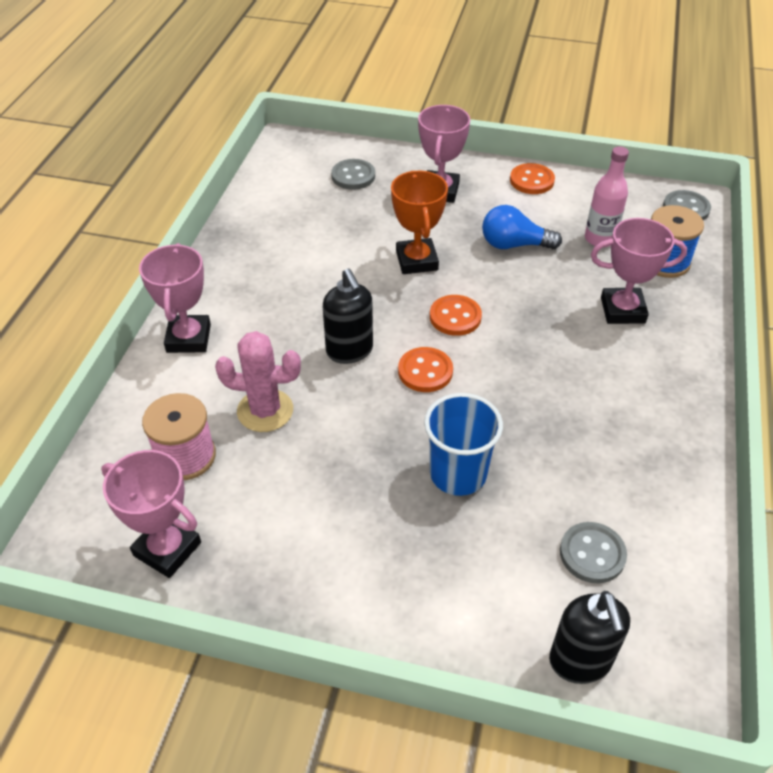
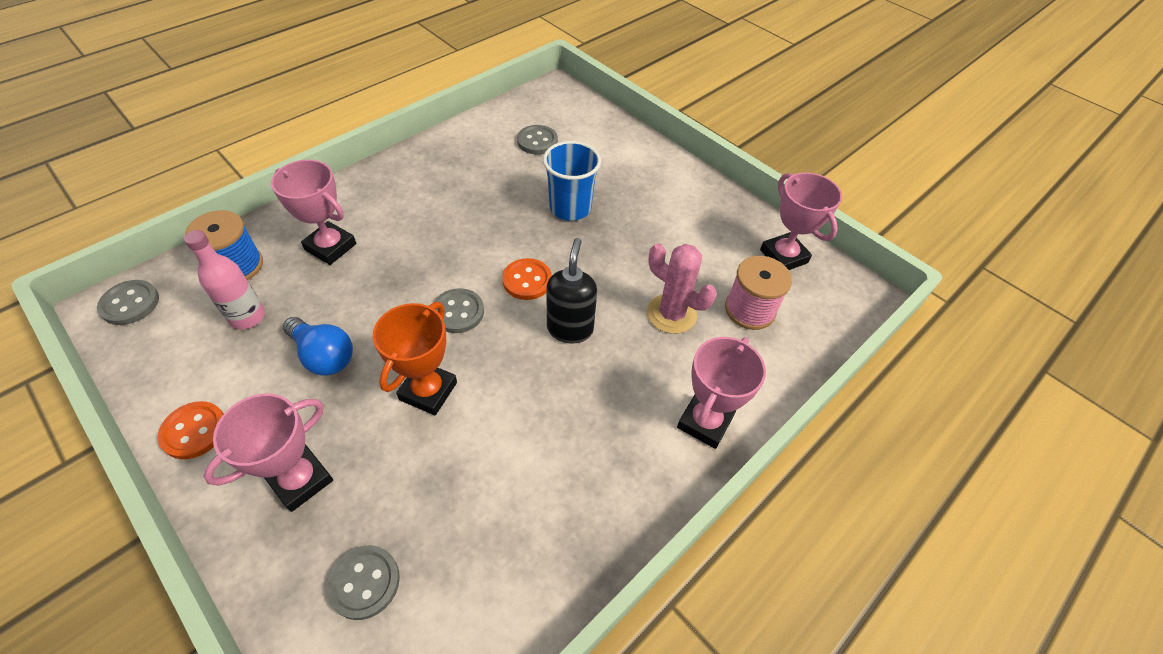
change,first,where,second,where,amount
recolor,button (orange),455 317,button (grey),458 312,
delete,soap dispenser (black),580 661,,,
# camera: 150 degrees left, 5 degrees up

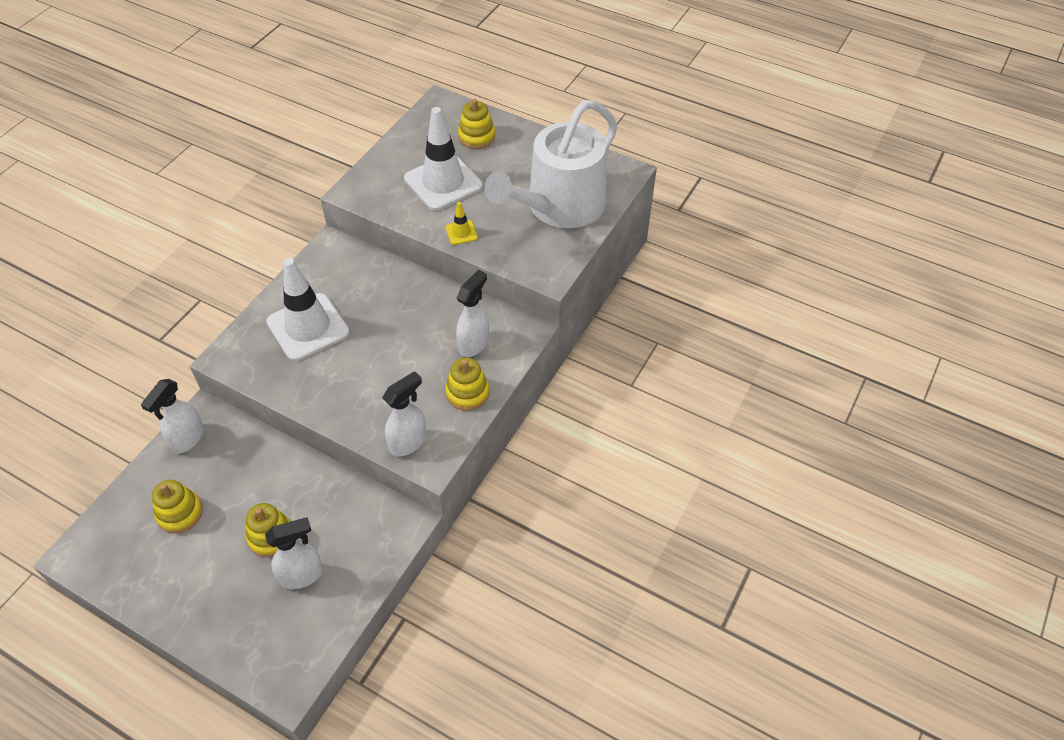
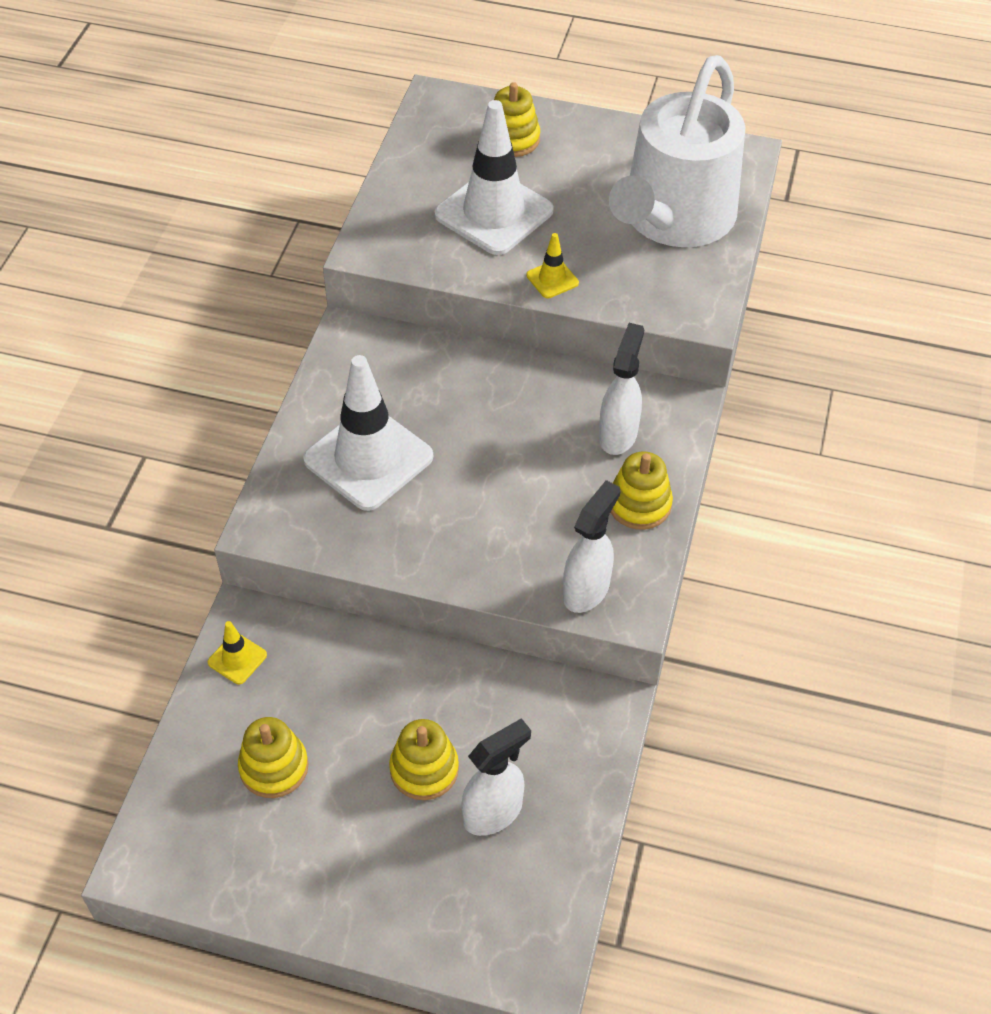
change,first,where,second,where,amount
replace,spray bottle (white),187 439,traffic cone (yellow),237 659,
# camera: 15 degrees left, 0 degrees up

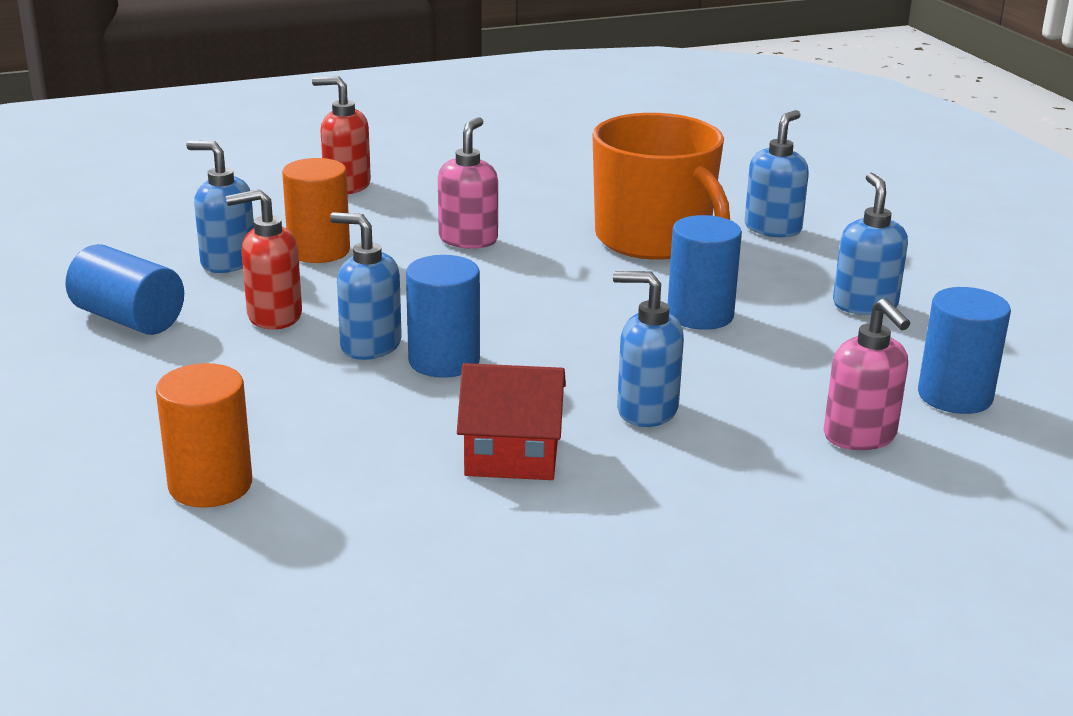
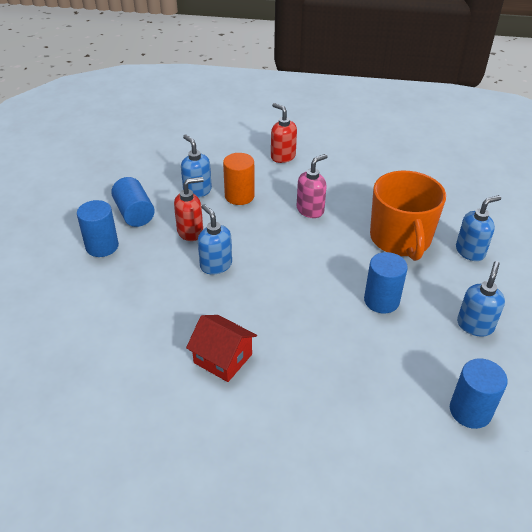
change,first,where,second,where,amount
rotate,soap dispenser (red),273 316,,190 232,135 degrees clockwise
move,cylinder (blue),444 361,,102 246,
delete,soap dispenser (blue),646 410,,,
delete,soap dispenser (pink),860 436,,,
delete,cylinder (orange),210 485,,,
# camera: 30 degrees right, 15 degrees up

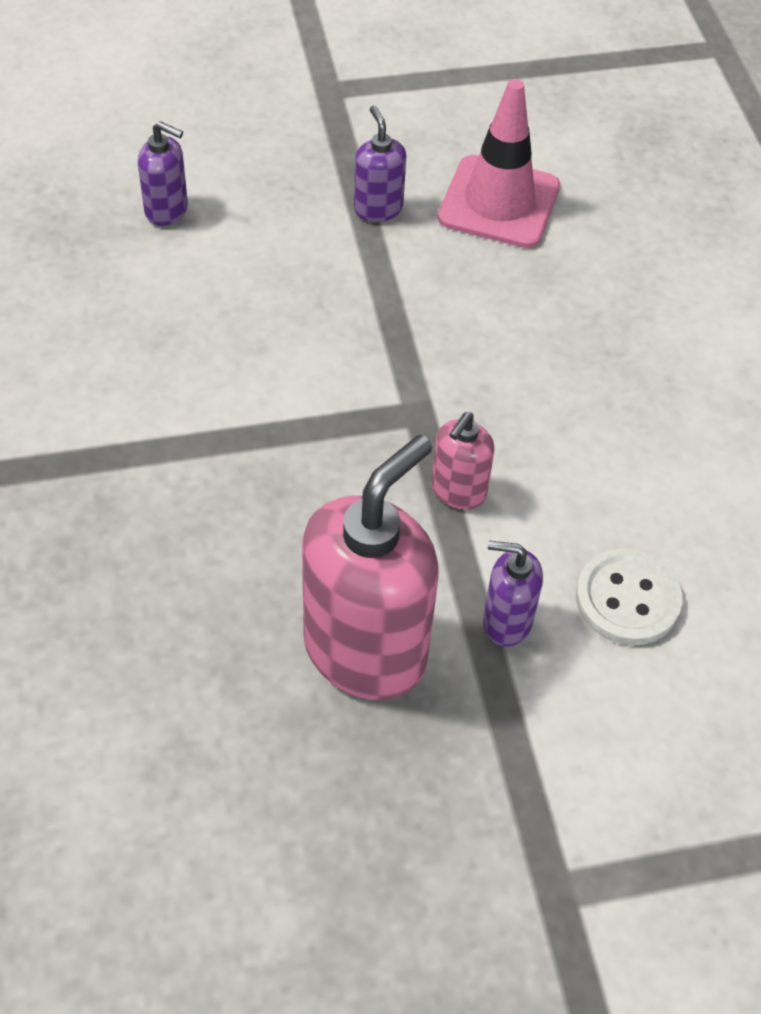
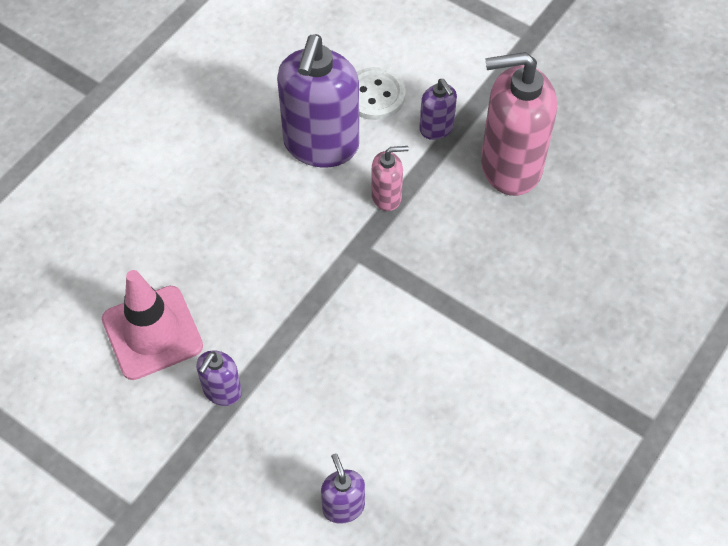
change,first,where,second,where,amount
insert,,,soap dispenser (purple),321 145,
# camera: 130 degrees left, 5 degrees up

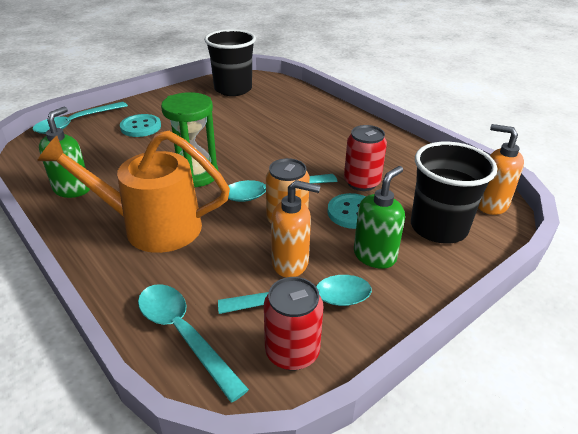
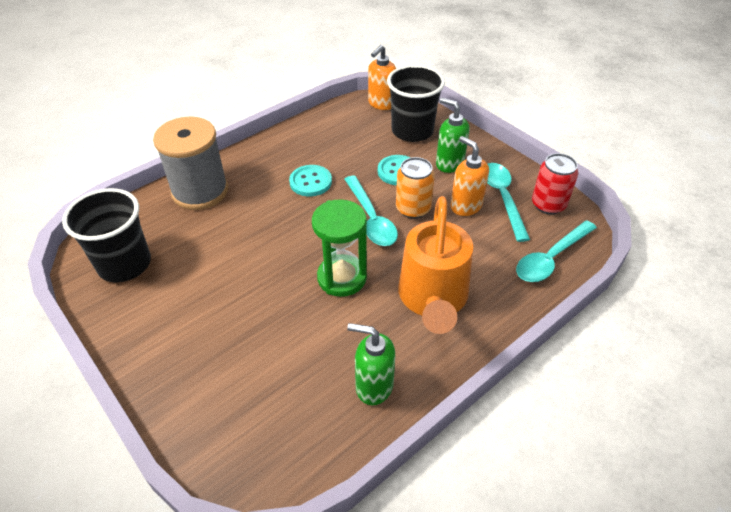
change,first,where,second,where,amount
delete,spoon (turquoise),76 123,,,
move,button (turquoise),141 127,,310 182,
delete,can (red),362 182,,,
rotate,soap dispenser (orange),291 263,,465 206,45 degrees counterclockwise
insert,,,spool (grey),200 191,
# camera: 90 degrees left, 10 degrees up

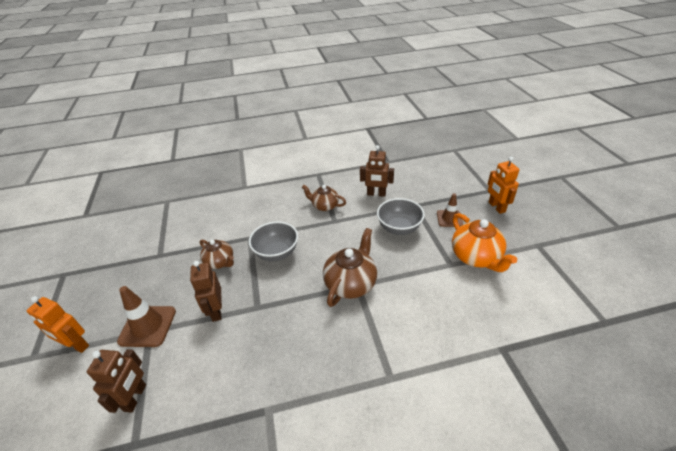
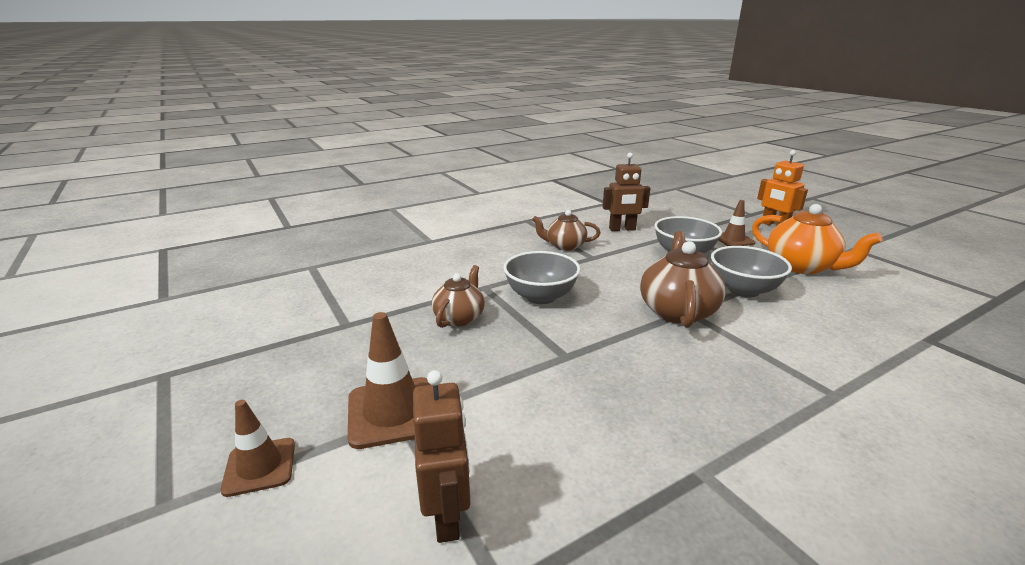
change,first,where,second,where,amount
rotate,teapot (brown),220 262,,459 318,90 degrees counterclockwise
delete,robot (brown),216 311,,,
replace,robot (orange),76 345,traffic cone (brown),260 466,
insert,,,bowl (grey),743 290,
# camera: 20 degrees left, 15 degrees down

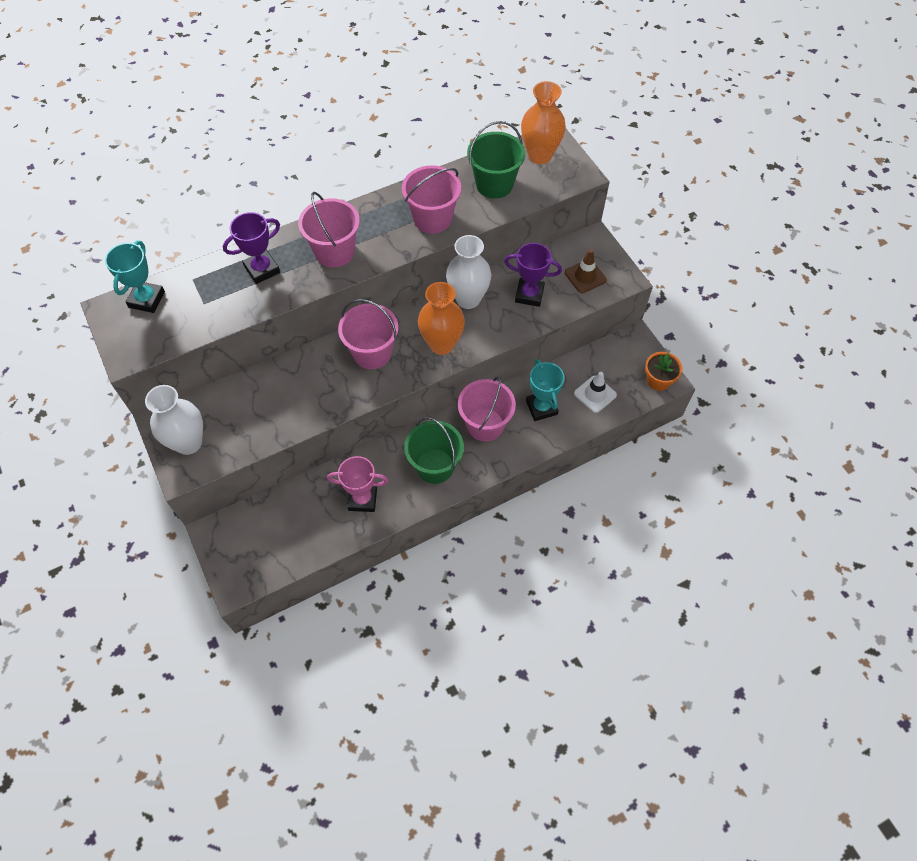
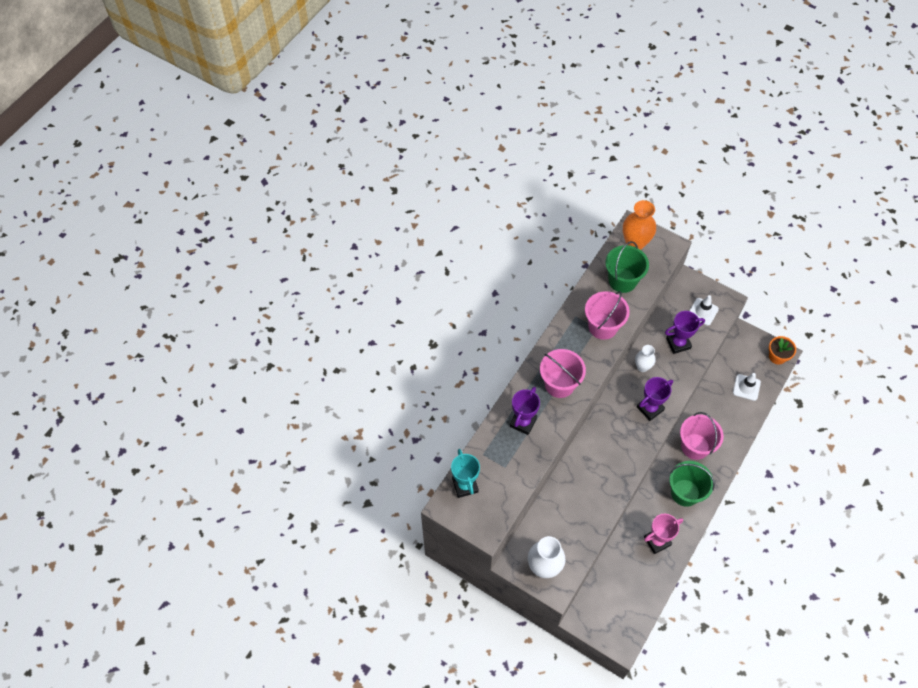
change,first,where,second,where,amount
resize,vase (white),468 299,,642 367,x0.60
recolor,traffic cone (brown),585 276,traffic cone (white),703 311,
replace,vase (orange),441 344,trophy (purple),650 408,
delete,bucket (pink),372 353,,,
delete,trophy (turquoise),541 407,,,
# camera: 30 degrees left, 0 degrees up

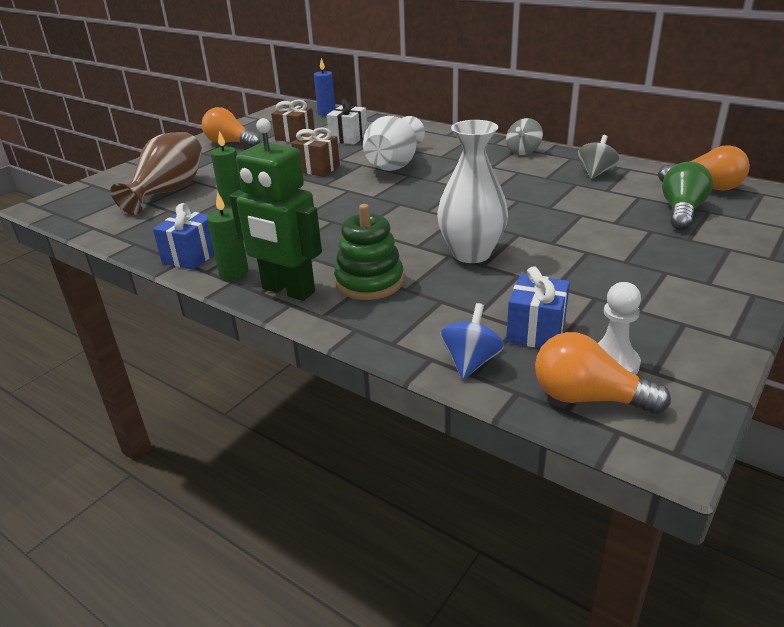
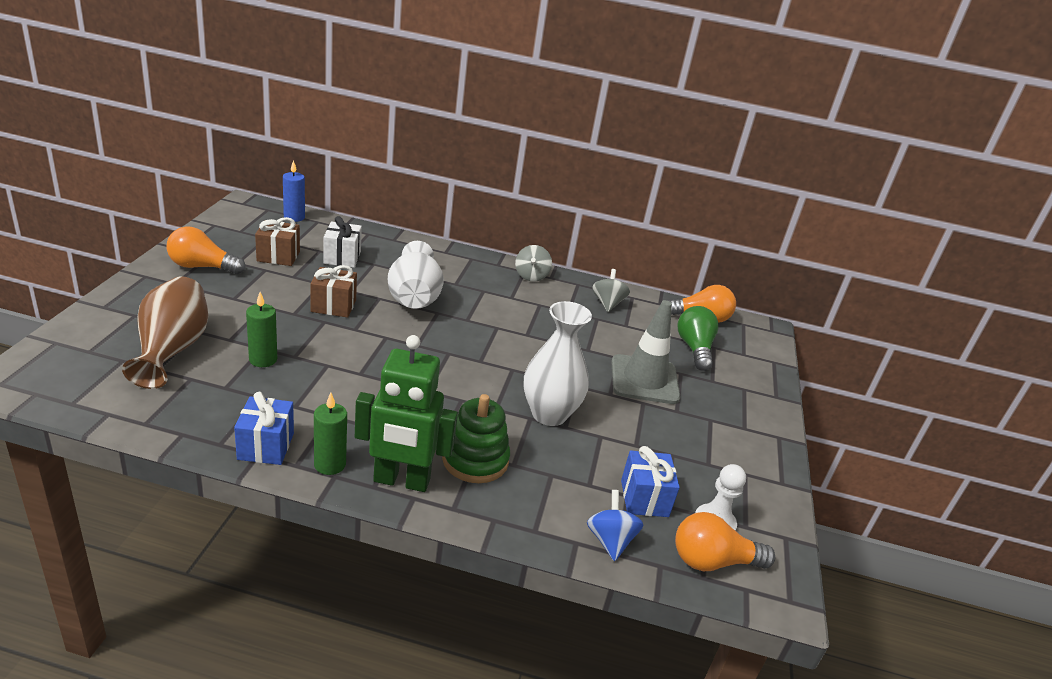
change,first,where,second,where,amount
insert,,,traffic cone (grey),644 380,
# camera: 30 degrees left, 0 degrees up

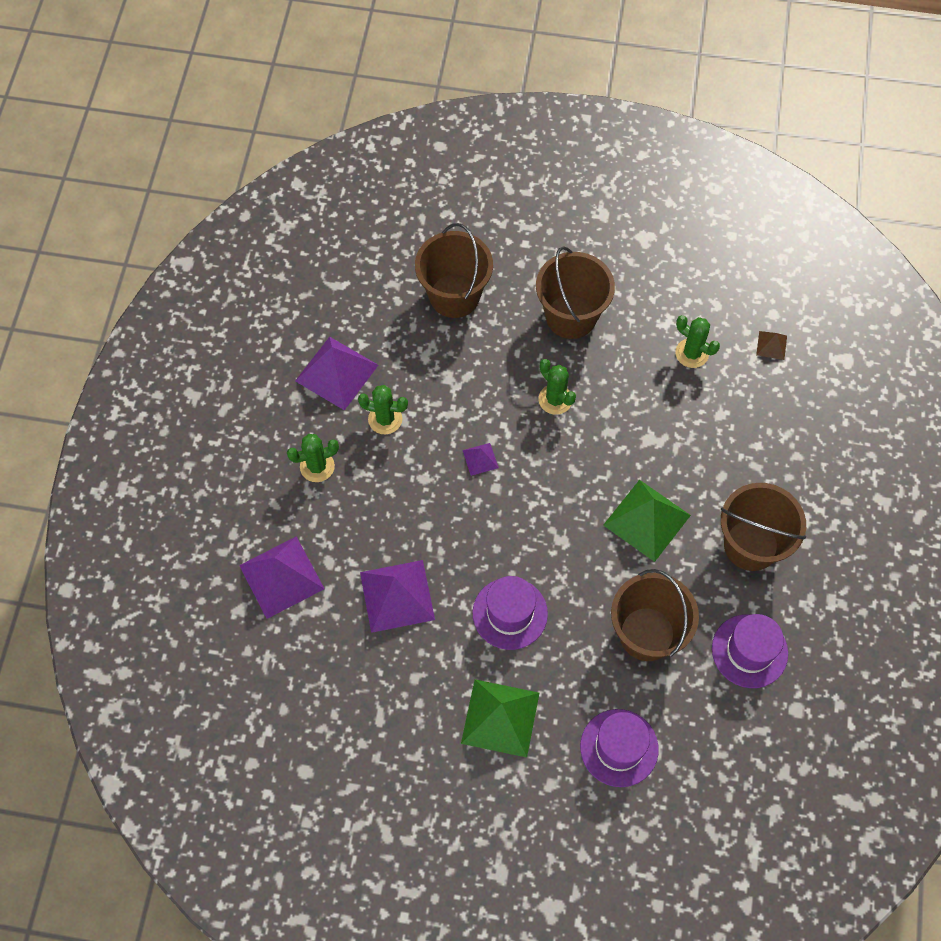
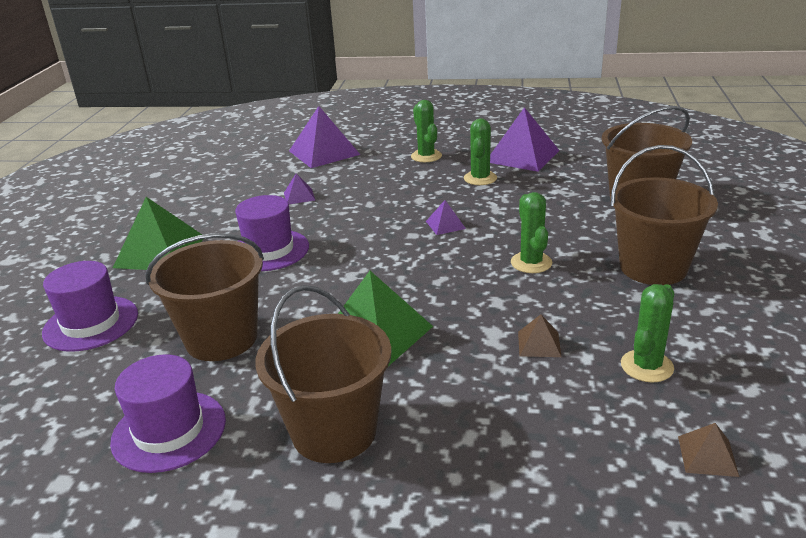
change,first,where,second,where,amount
rotate,cactus (green),555 399,,531 263,60 degrees counterclockwise
resize,pyramid (purple),397 595,,299 196,x0.47
insert,,,pyramid (brown),539 344,
# camera: 90 degrees right, 35 degrees down

